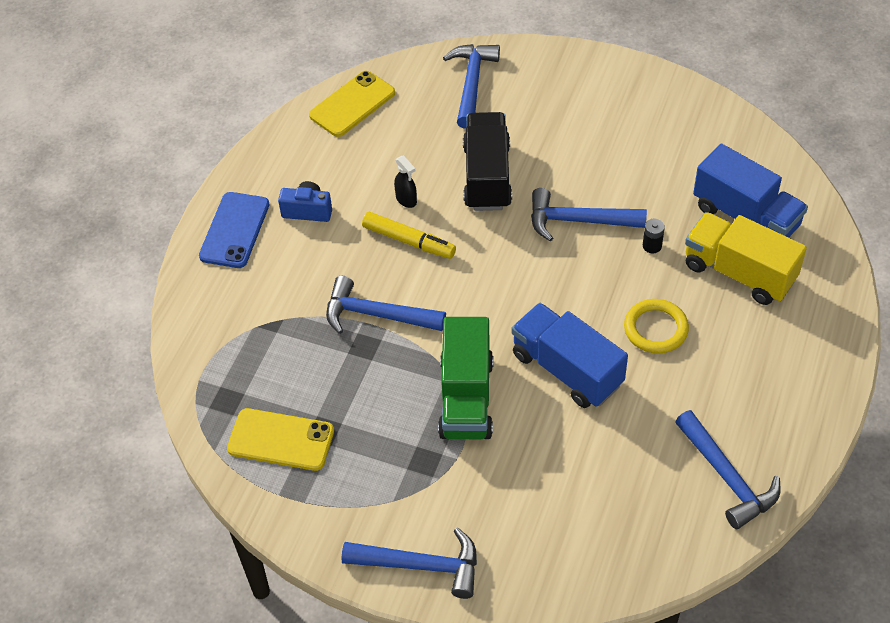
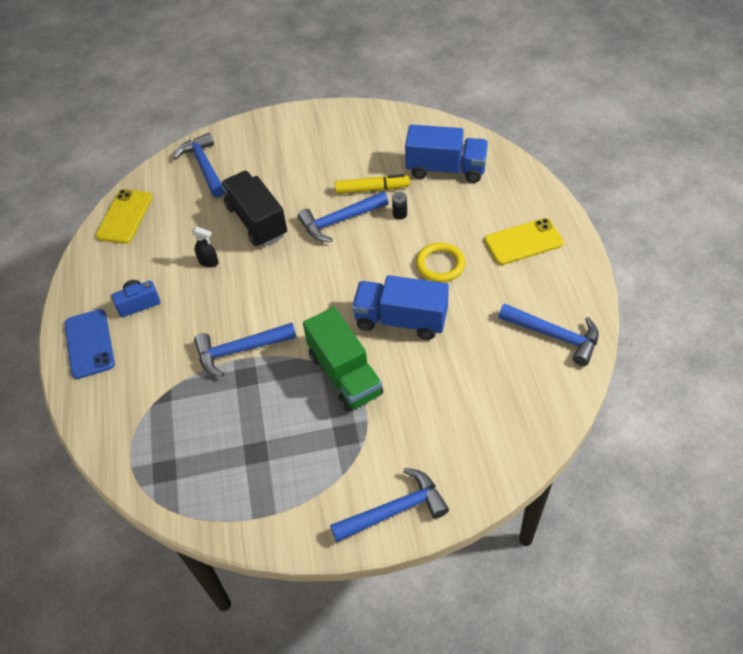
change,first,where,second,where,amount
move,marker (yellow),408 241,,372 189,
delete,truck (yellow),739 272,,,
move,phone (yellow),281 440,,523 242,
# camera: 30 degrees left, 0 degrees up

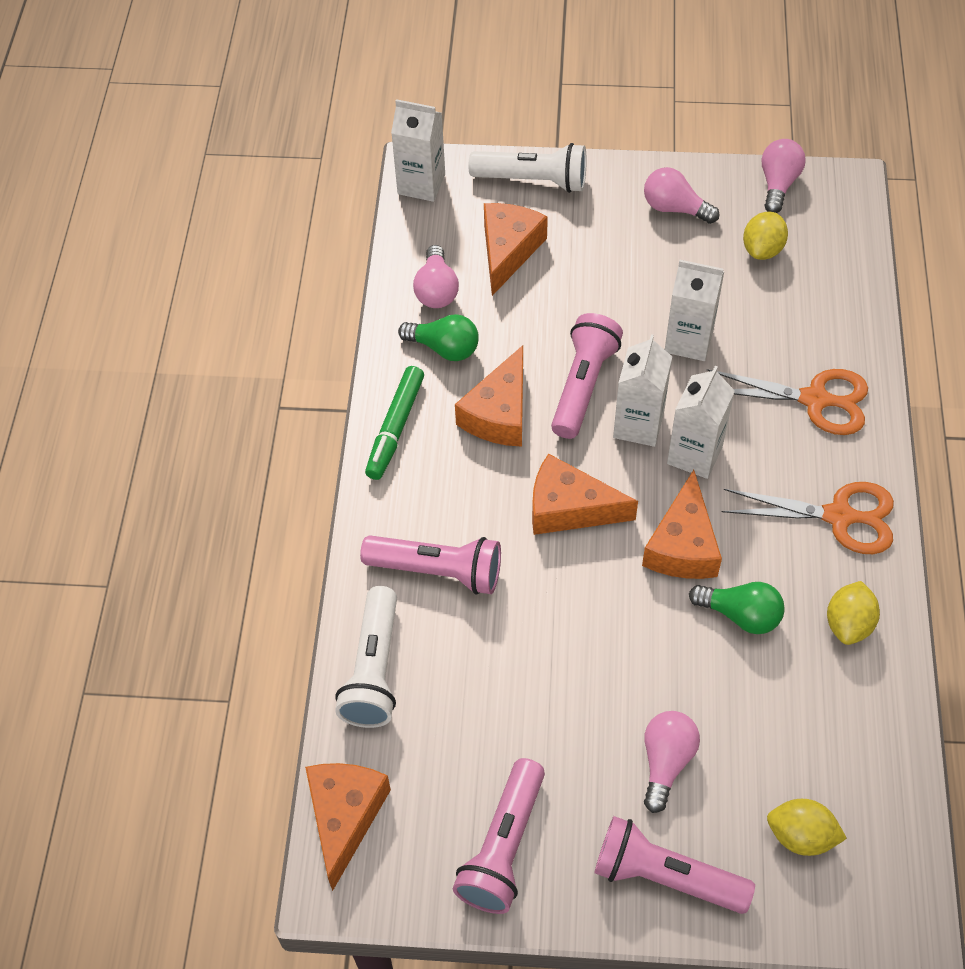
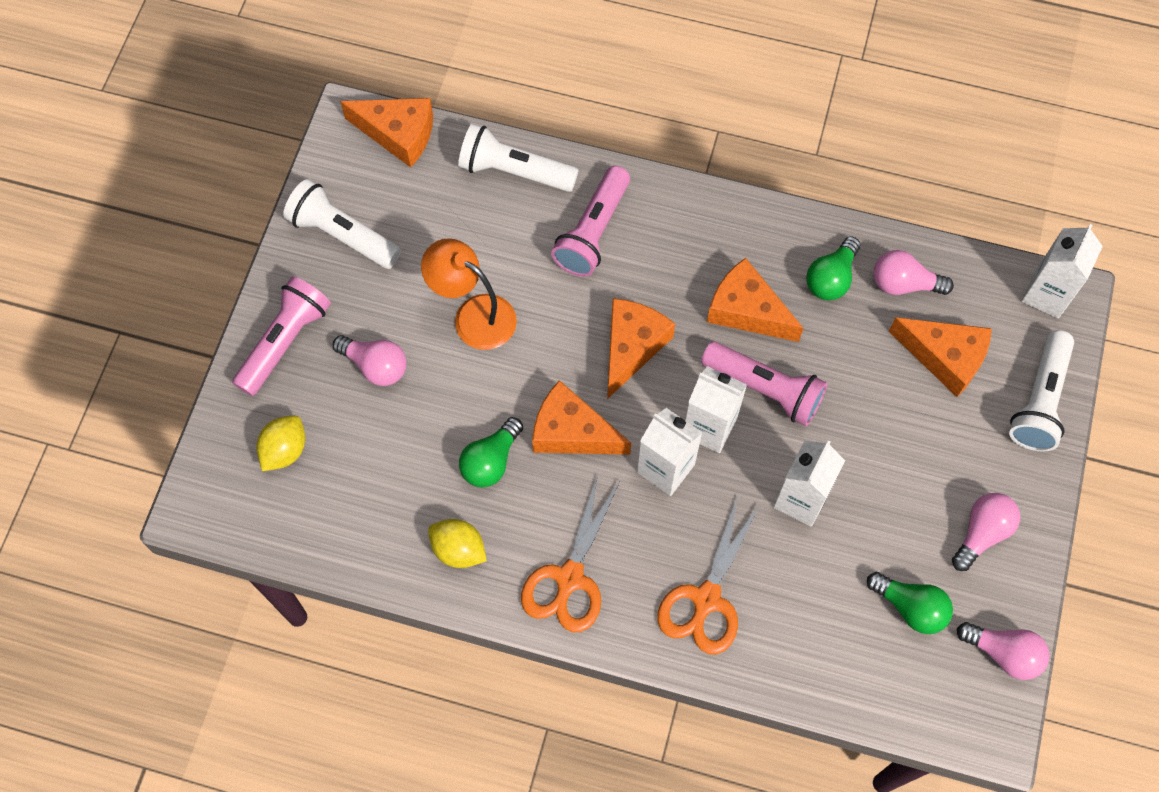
change,first,where,second,where,amount
replace,lemon (yellow),762 249,light bulb (green),910 607,
delete,marker (green),395 428,,,
recolor,flashlight (pink),503 847,flashlight (white),343 235,
insert,,,lamp (orange),474 315,
# camera: 100 degrees right, 10 degrees up

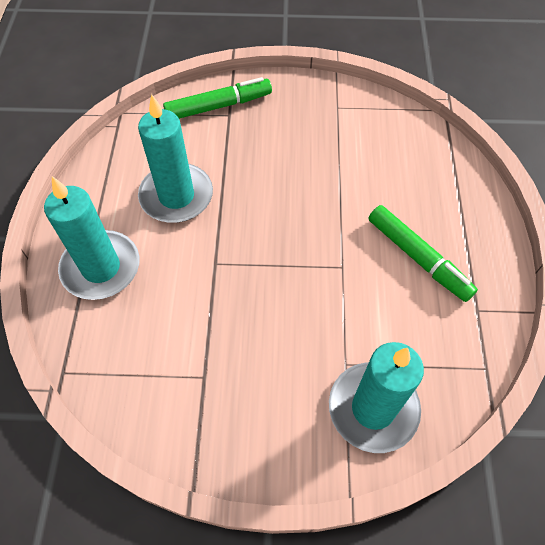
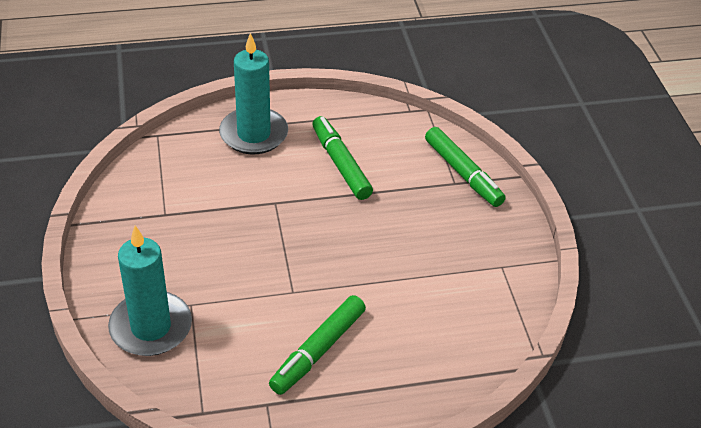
change,first,where,second,where,amount
replace,candle (turquoise),176 196,marker (green),341 164,
# camera: 75 degrees right, 15 degrees down

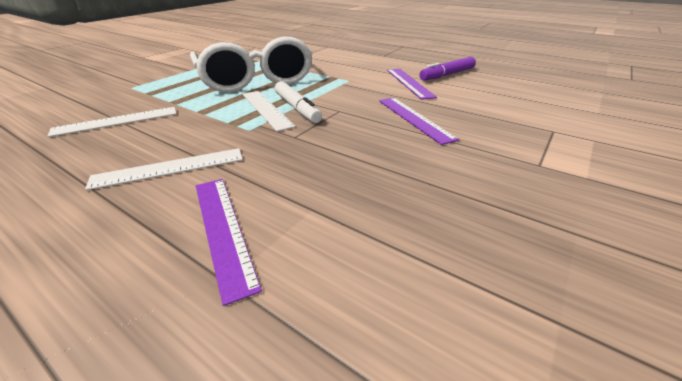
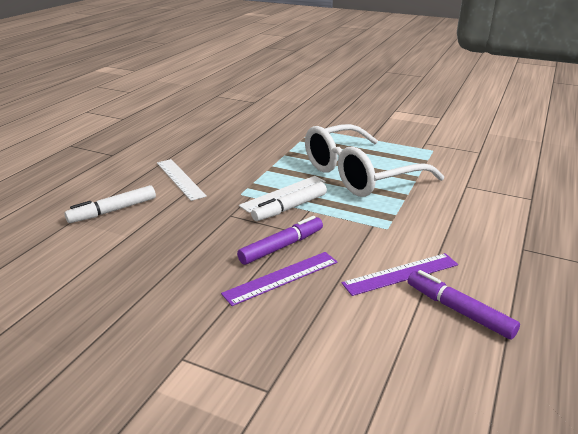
change,first,where,second,where,amount
delete,ruler (white),116 121,,,
replace,ruler (purple),223 229,marker (white),113 210,
insert,,,marker (purple),282 246,
# camera: 80 degrees right, 5 degrees down

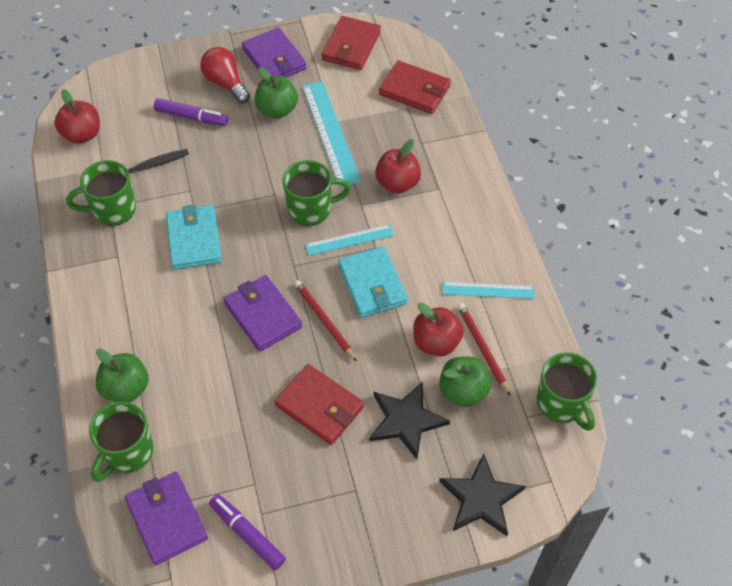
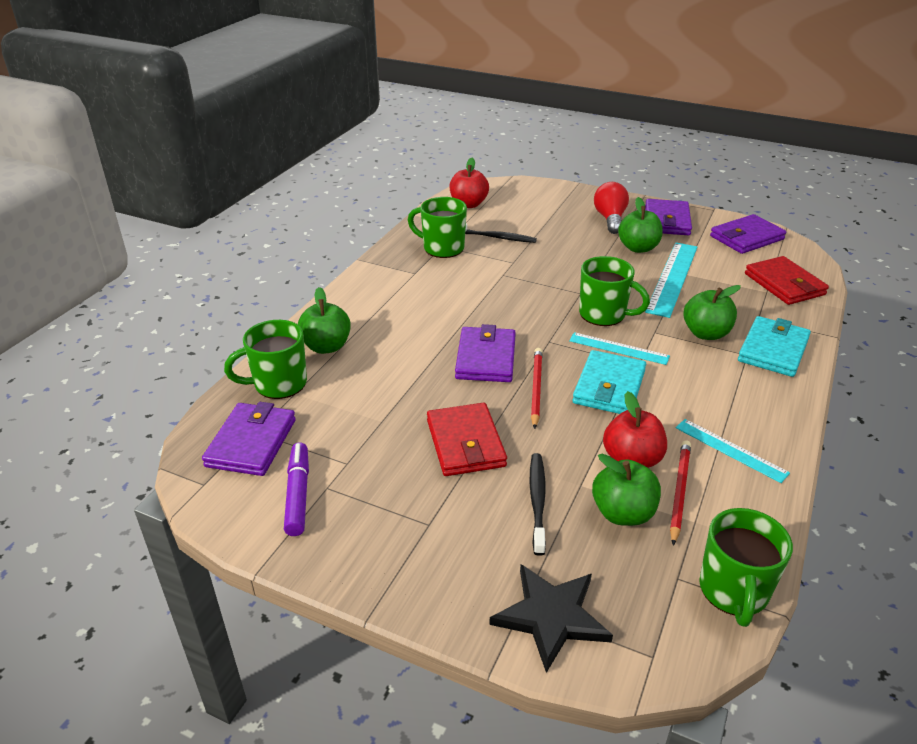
change,first,where,second,where,amount
recolor,wallet (red),351 46,wallet (purple),746 238,
delete,marker (purple),191 117,,,
recolor,apple (red),397 183,apple (green),706 333,
move,wallet (turquoise),194 240,,773 350,
replace,star (black),406 420,toothbrush (black),537 501,
# camera: 40 degrees right, 20 degrees down

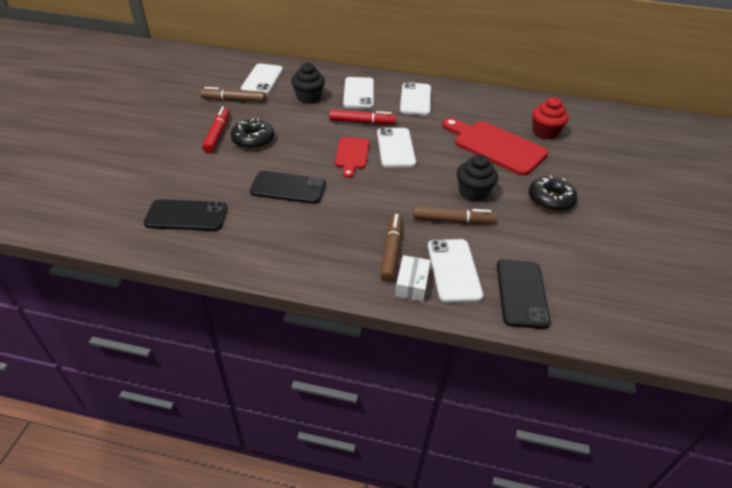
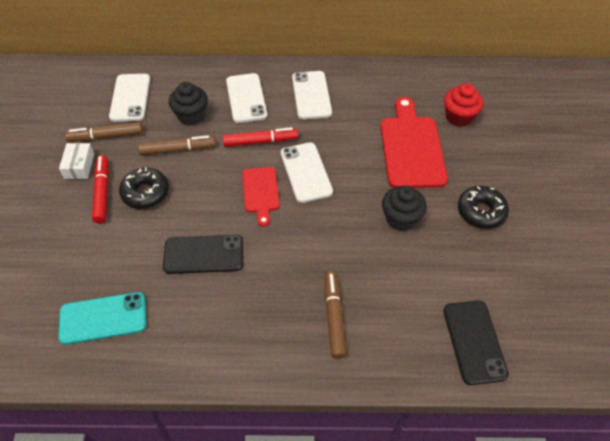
change,first,where,second,where,amount
rotate,cutting board (red),495 146,,411 148,60 degrees clockwise
recolor,phone (black),186 216,phone (turquoise),103 318,
move,marker (brown),453 220,,178 150,
delete,phone (white),454 270,,,
move,box (white),412 284,,79 166,
# camera: 10 degrees left, 10 degrees up

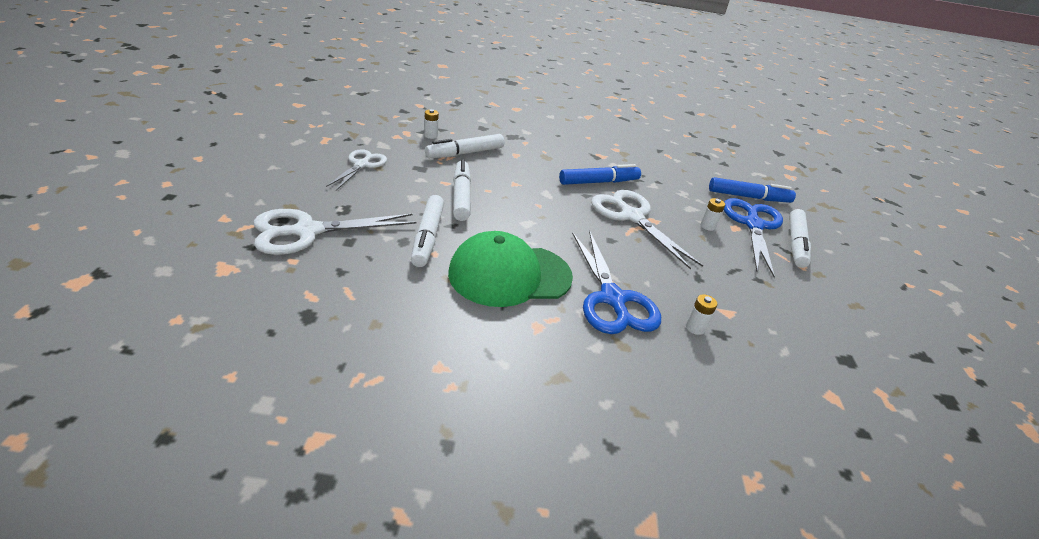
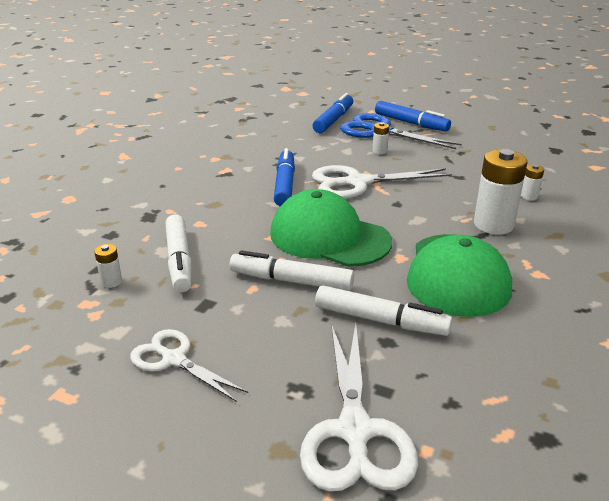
change,first,where,second,where,amount
recolor,marker (white),795 244,marker (blue),411 123,
replace,scissors (blue),612 299,battery (white),493 224,
insert,,,cap (green),329 237,
# camera: 65 degrees left, 5 degrees down

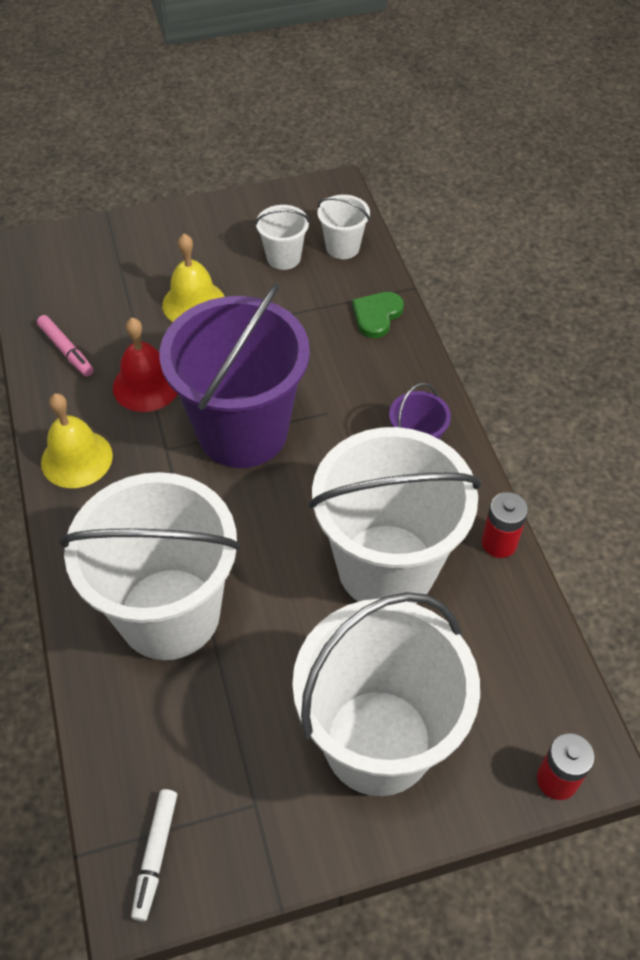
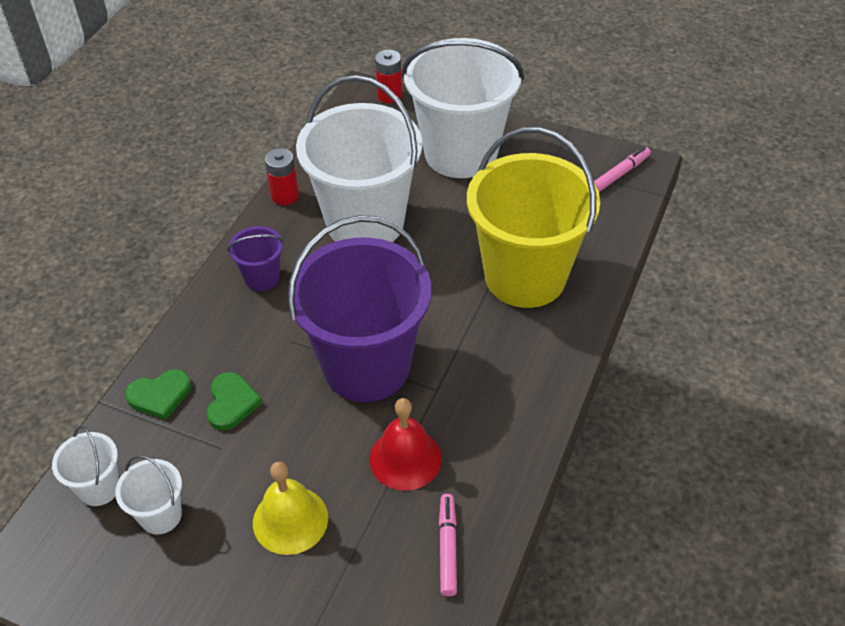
change,first,where,second,where,amount
delete,bell (yellow),76 459,,,
recolor,bucket (white),169 613,bucket (yellow),525 277,
recolor,marker (white),155 855,marker (pink),620 174,
insert,,,heart (green),231 403,
# camera: 140 degrees left, 5 degrees down

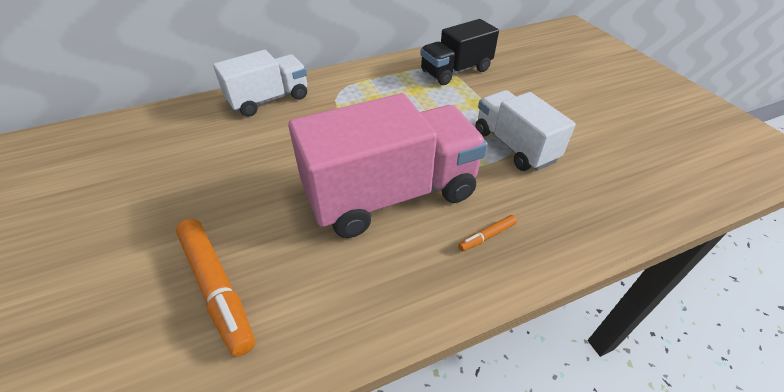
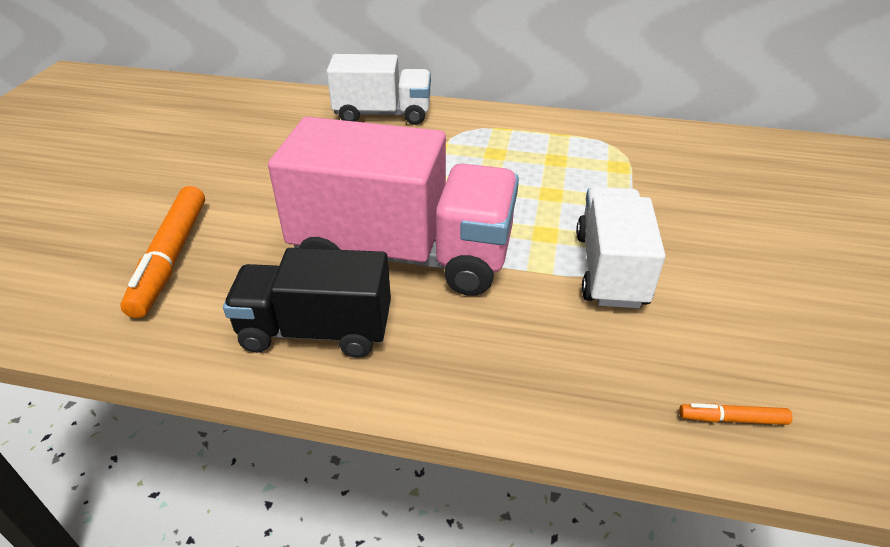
change,first,where,second,where,amount
move,truck (black),456 71,,316 331,
move,marker (orange),487 236,,732 419,
# camera: 35 degrees right, 5 degrees down

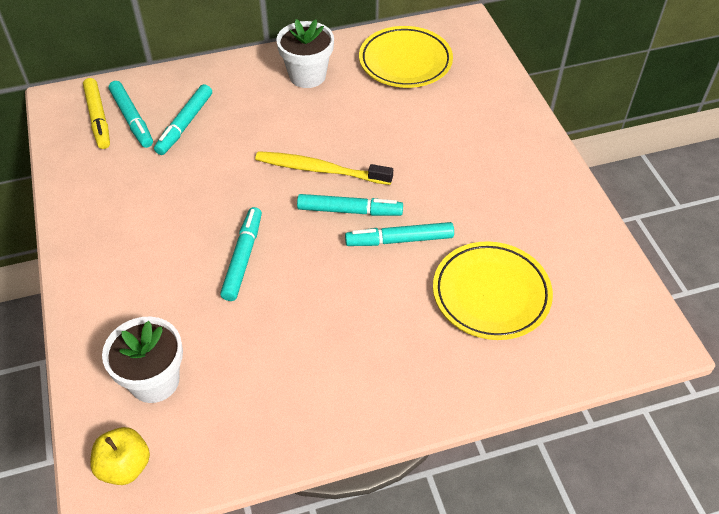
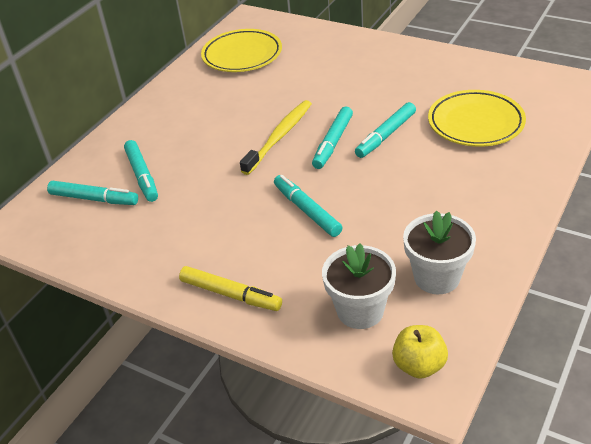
change,first,where,second,where,amount
move,flower pot (white),307 75,,437 277,
move,marker (yellow),98 118,,231 294,
rotate,toothbrush (yellow),320 170,,279 137,150 degrees clockwise
rotate,marker (turquoise),349 211,,333 143,150 degrees clockwise
# camera: 40 degrees left, 10 degrees down

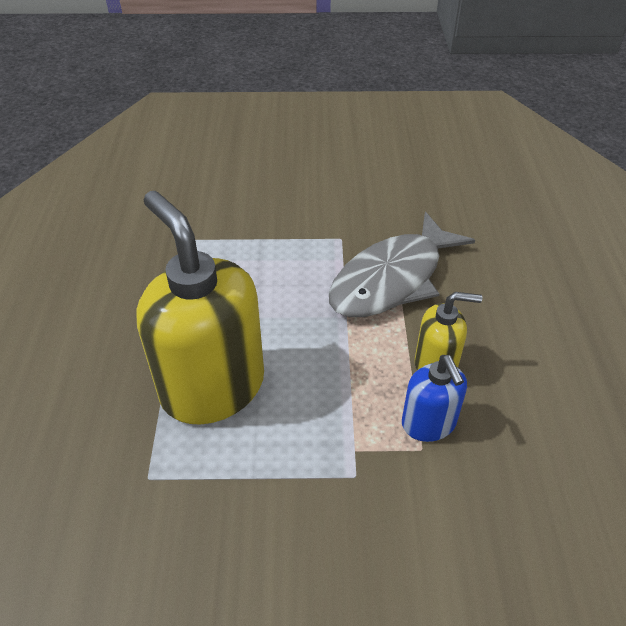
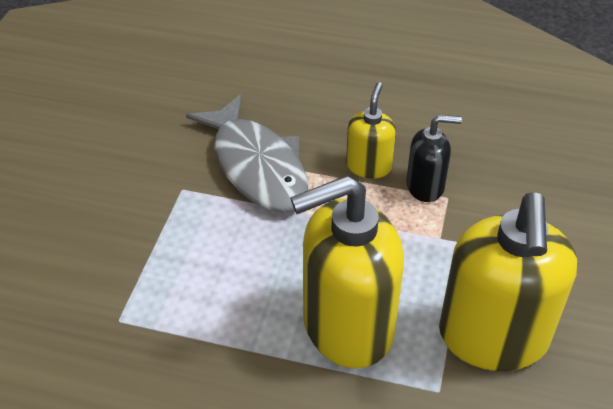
change,first,where,second,where,amount
recolor,soap dispenser (blue),429 424,soap dispenser (black),425 186,
insert,,,soap dispenser (yellow),493 338,
# camera: 75 degrees left, 0 degrees up

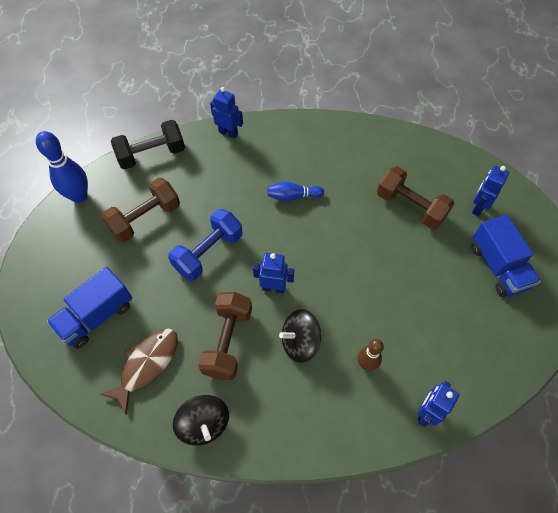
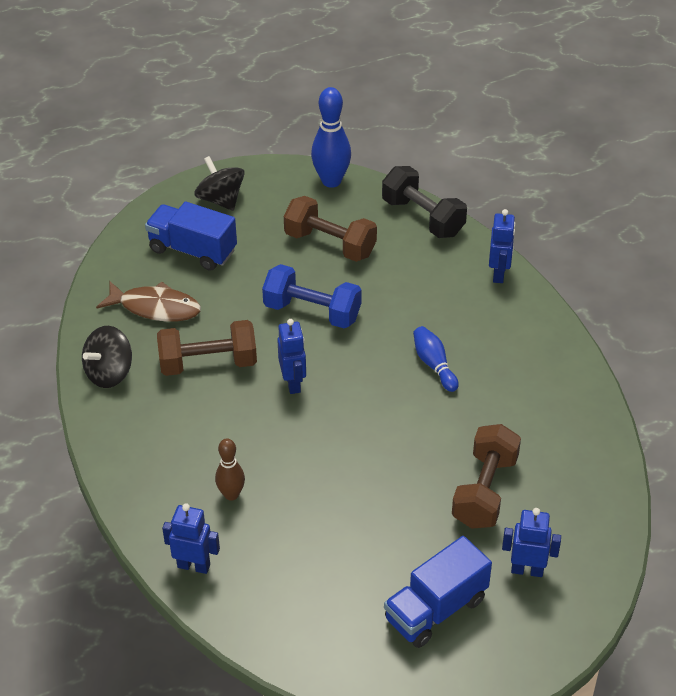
change,first,where,second,where,amount
move,spinning top (black),300 342,,221 199,
# camera: 70 degrees right, 15 degrees down

